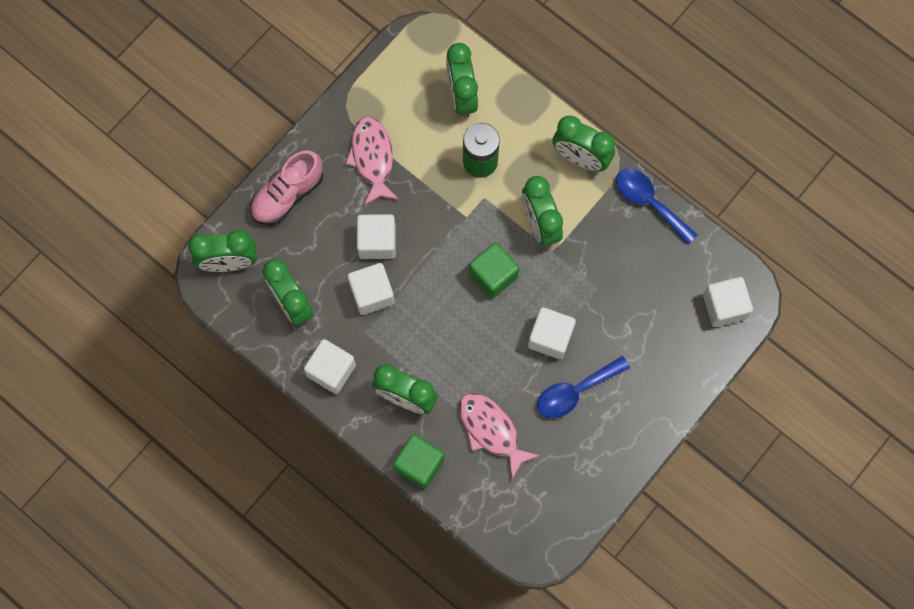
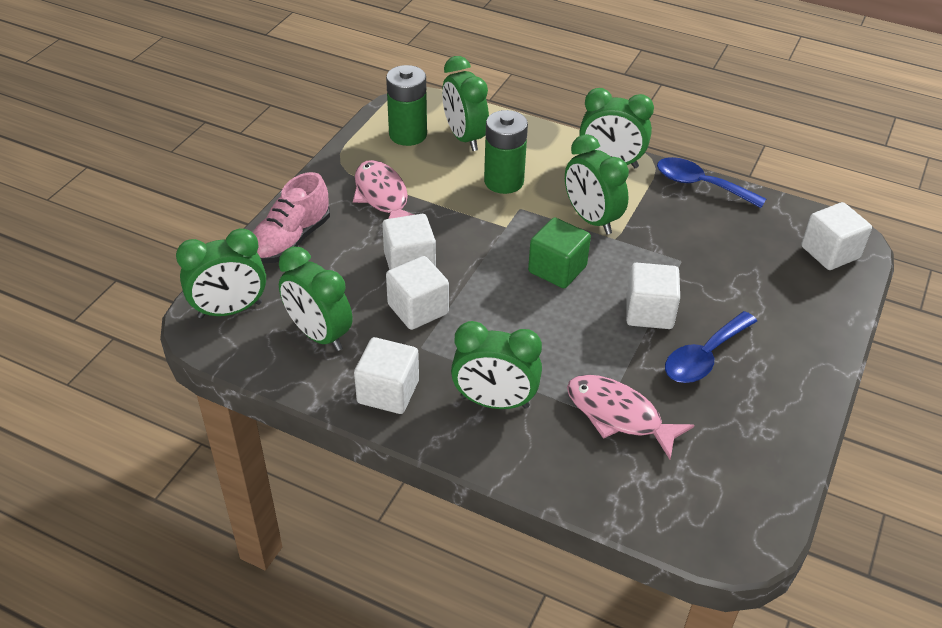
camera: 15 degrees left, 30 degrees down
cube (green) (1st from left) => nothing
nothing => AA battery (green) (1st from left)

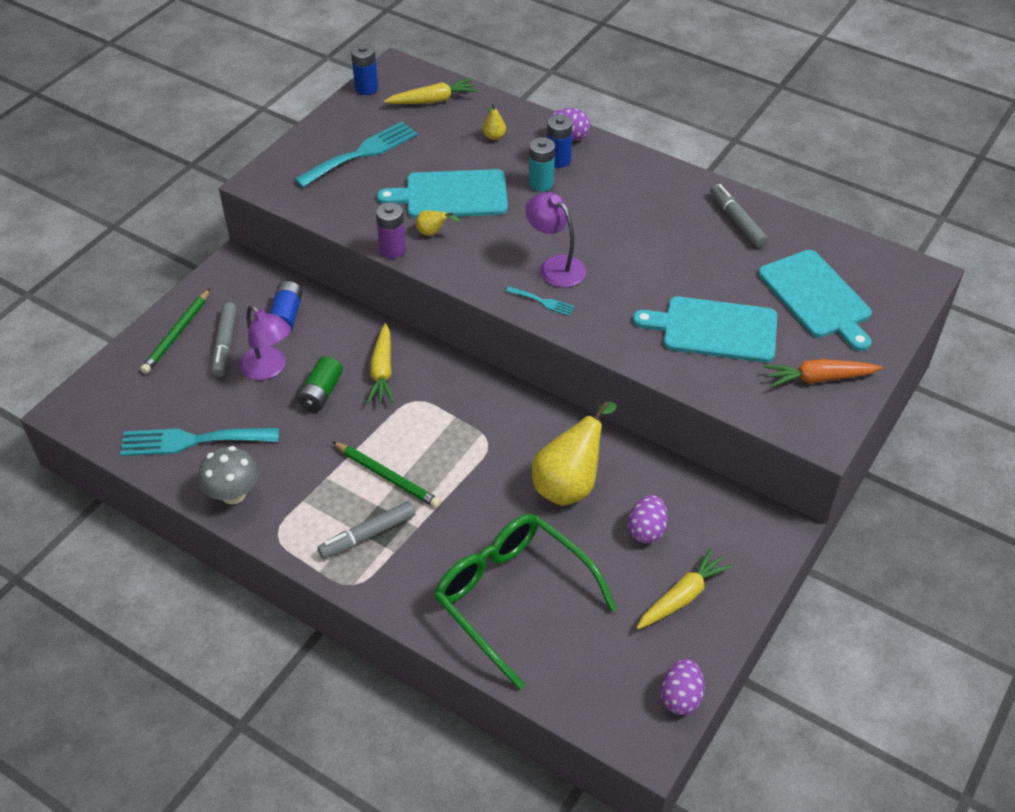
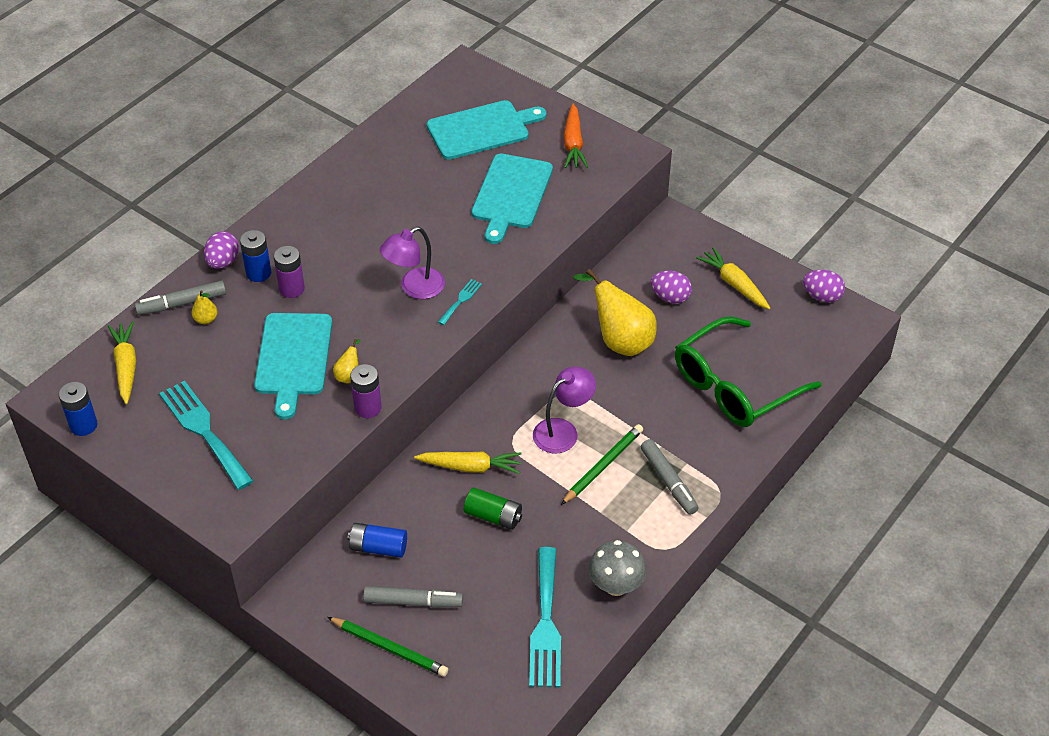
camera: 85 degrees left, 0 degrees up
AA battery (aqua) => AA battery (purple) (1st from left)
marker (gray) (3rd from left in the first image) => marker (gray) (1st from left), move
lamp (purple) (1st from left in the first image) => lamp (purple) (2nd from left), move

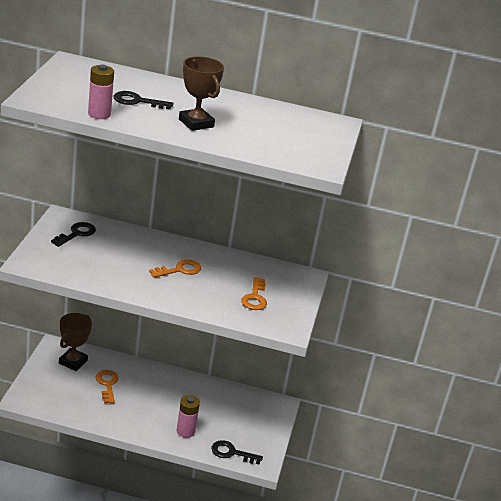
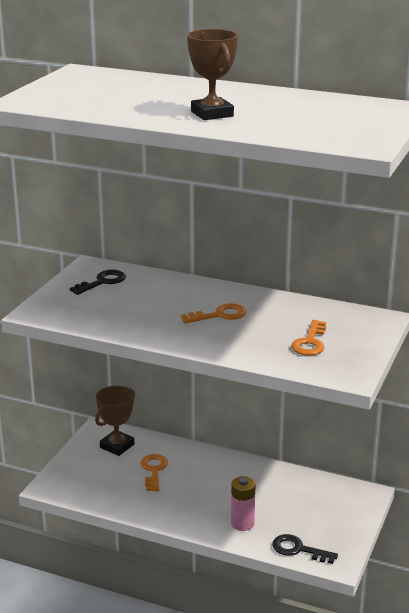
camera: 15 degrees right, 5 degrees down
AA battery (pink) (1st from left) => nothing
latchkey (ebony) (2nd from left) => nothing

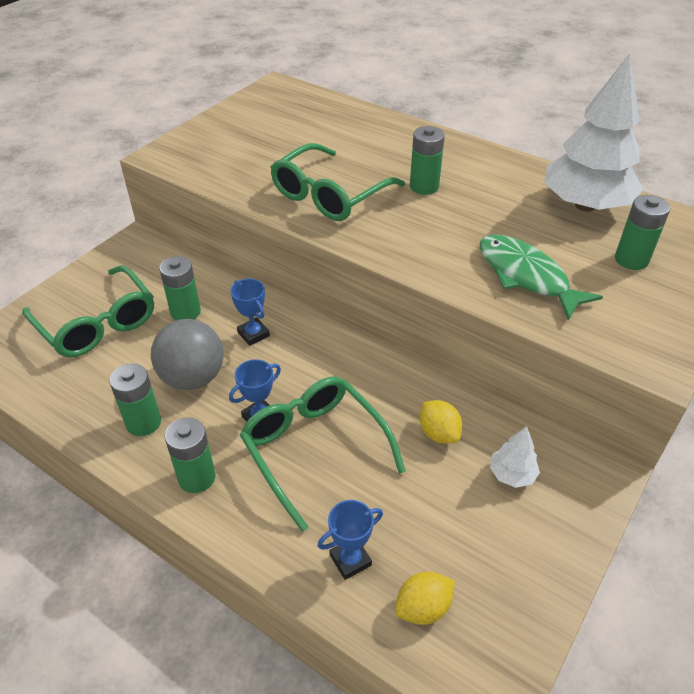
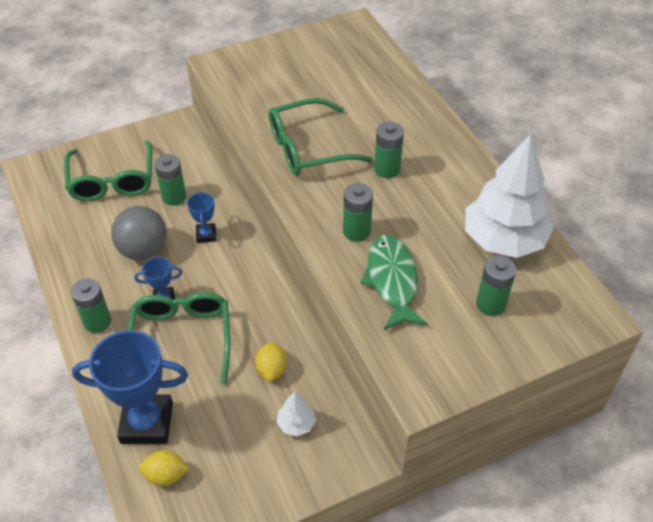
camera: 30 degrees right, 5 degrees up
AA battery (green) (1st from left in the first image) => AA battery (green) (3rd from left), move
trophy (cobalt) (3rd from left in the first image) => trophy (cobalt) (1st from left), x2.06

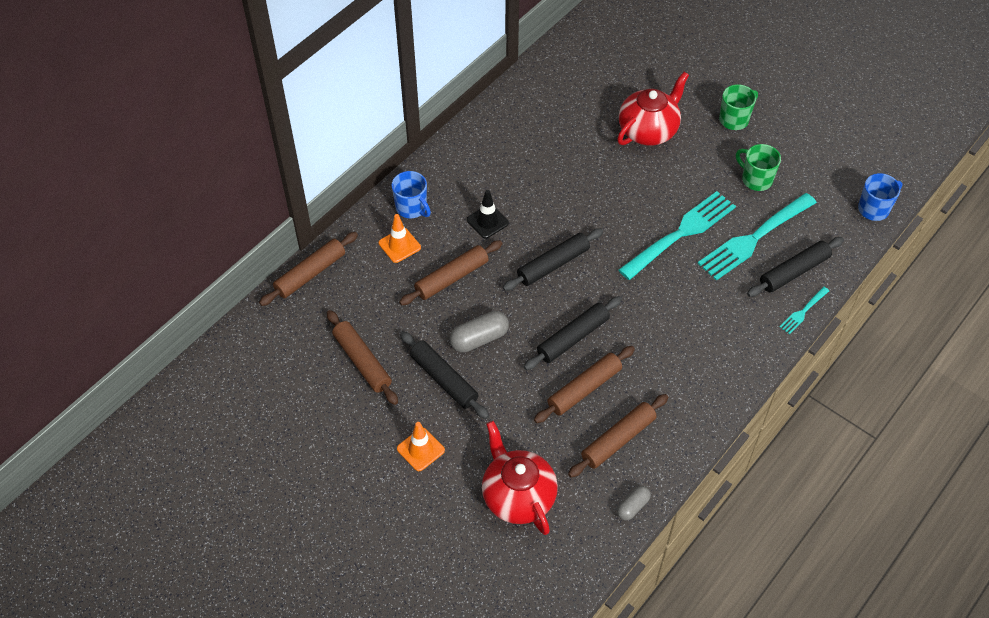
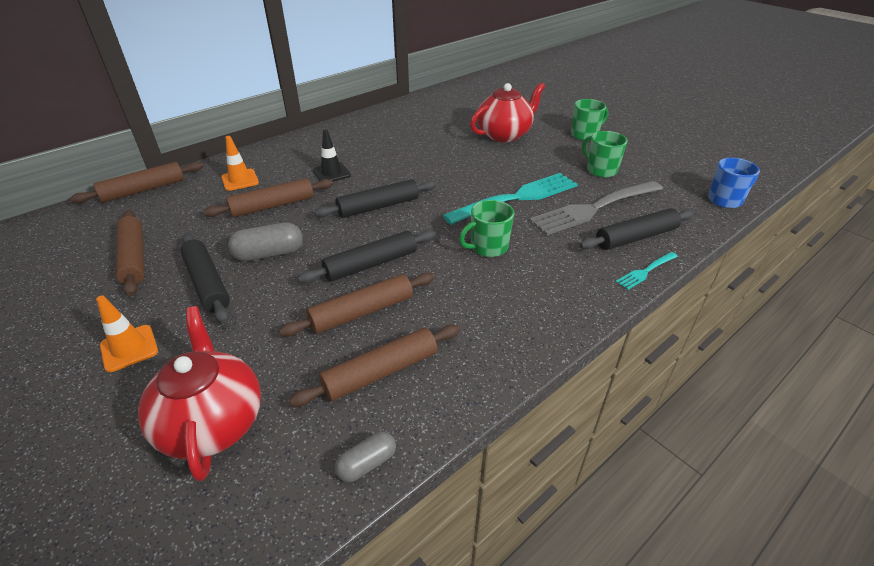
camera: 10 degrees right, 15 degrees down
mug (cobalt) (1st from left) => nothing
dinner fork (aqua) (2nd from left) => dinner fork (gray)
nothing => mug (green) (1st from left)

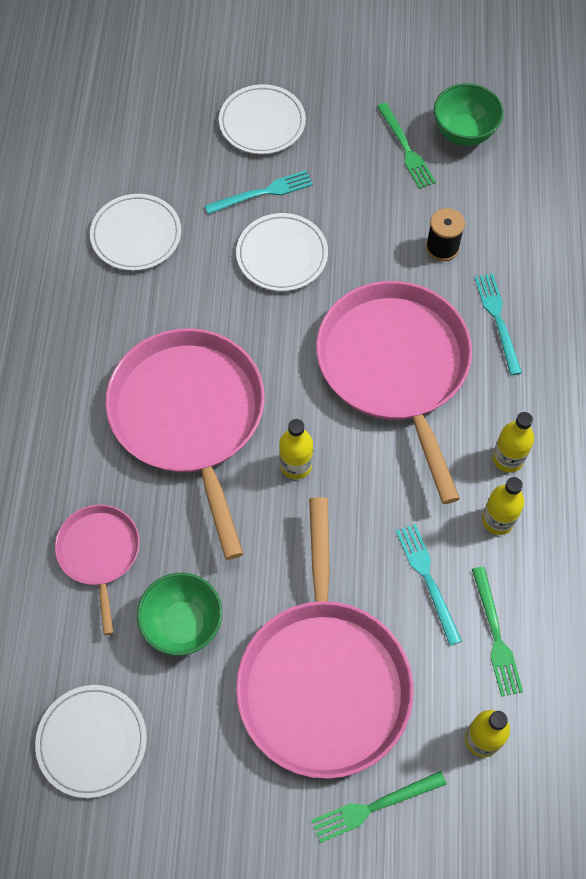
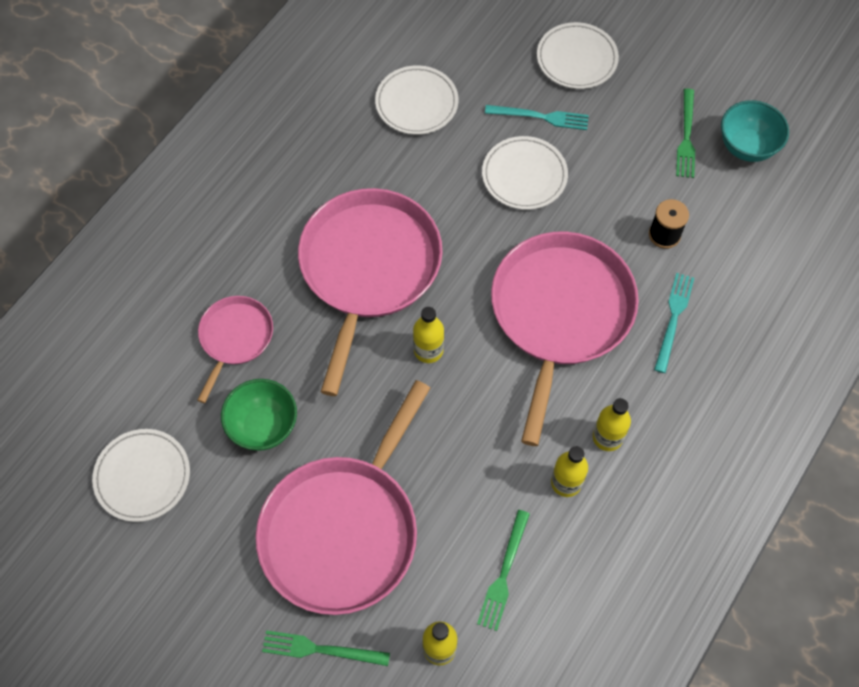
camera: 30 degrees right, 0 degrees up
serving bowl (green) (2nd from left) => serving bowl (aqua)
dinner fork (aqua) (2nd from left) => nothing

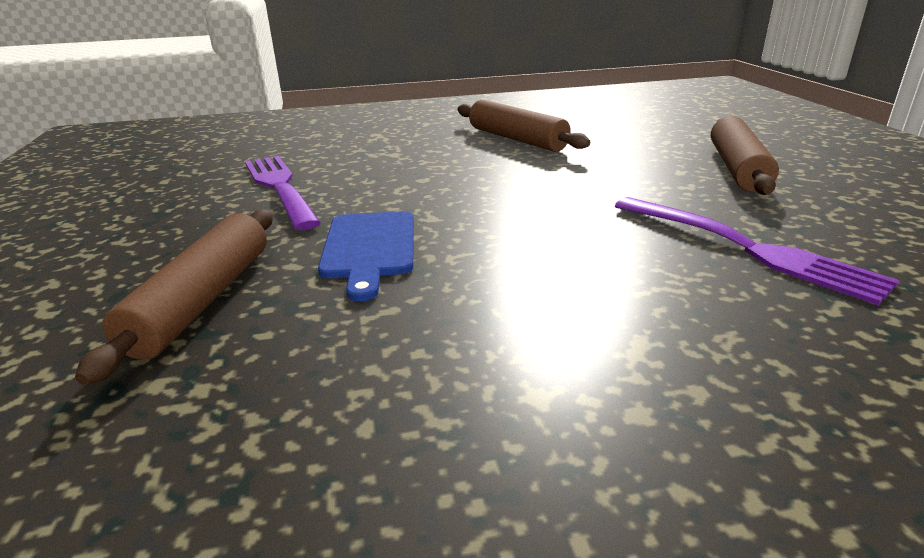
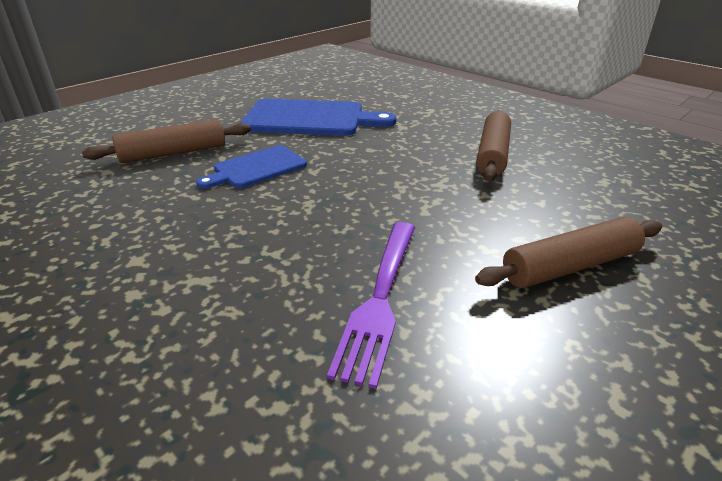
camera: 55 degrees right, 5 degrees up
dinner fork (purple) (1st from left) => cutting board (cobalt) (2nd from left)

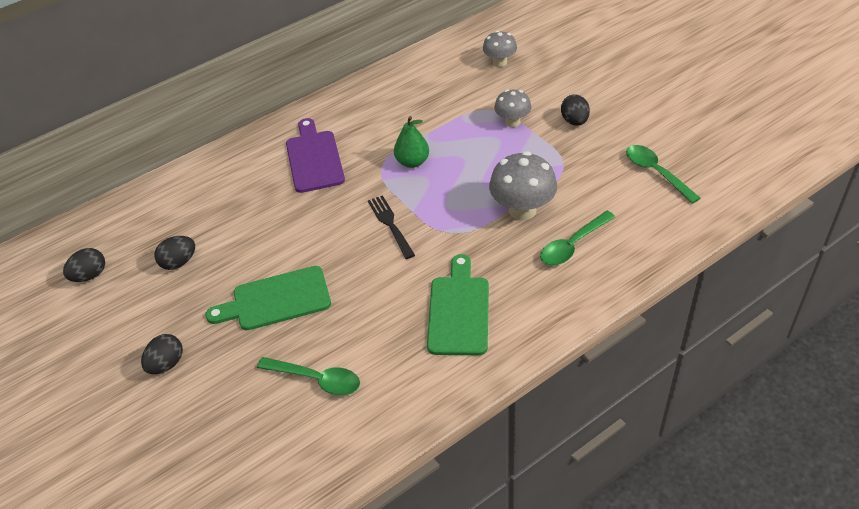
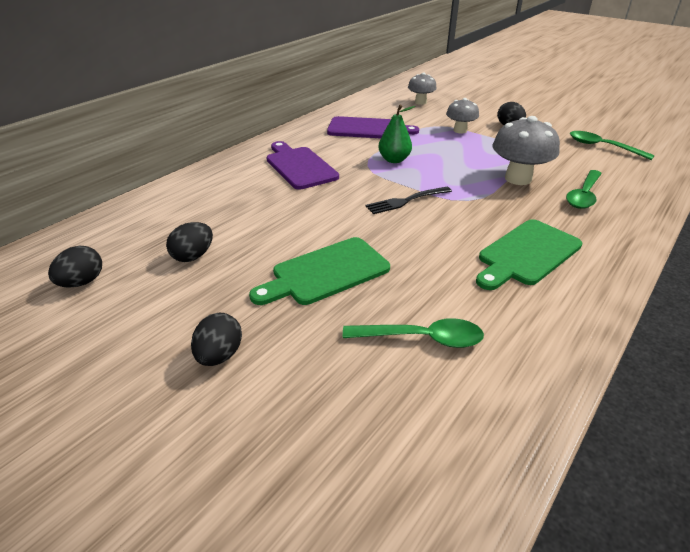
camera: 20 degrees left, 10 degrees down
dinner fork (ebony), 75 degrees counterclockwise
cutting board (green) (2nd from left), 120 degrees counterclockwise
nothing => cutting board (purple) (2nd from left)

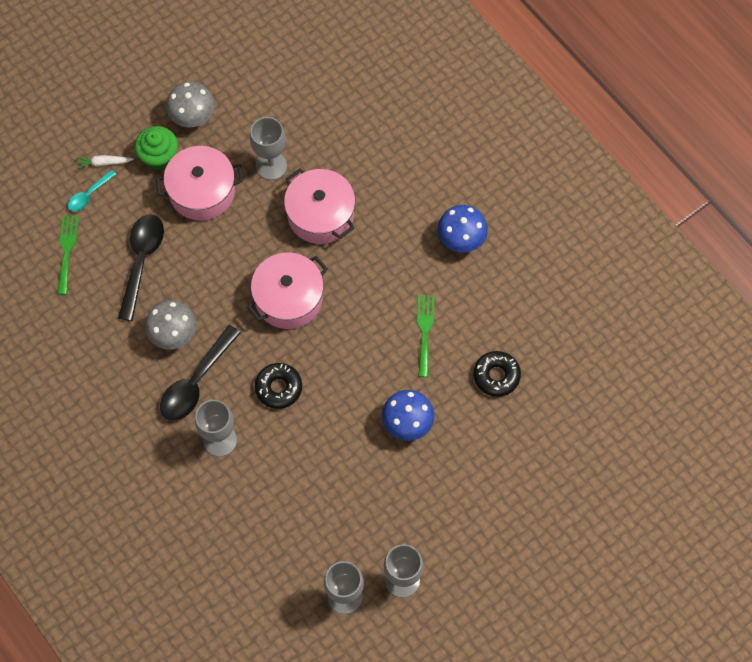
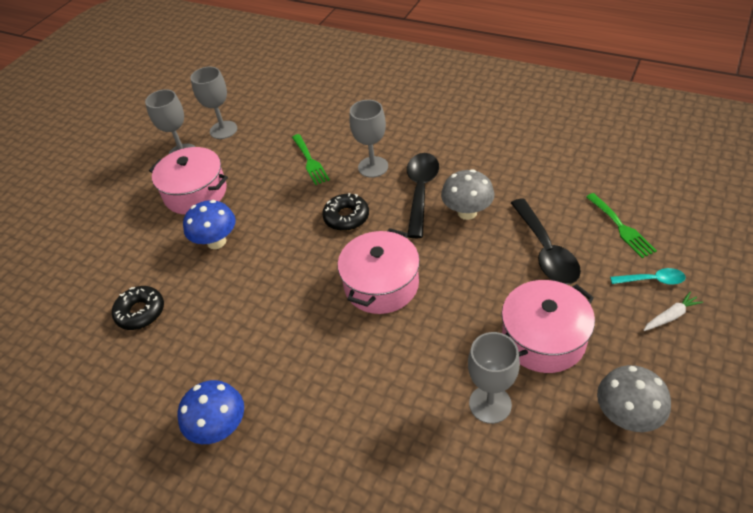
camera: 160 degrees right, 20 degrees down
fairy cake (green) => nothing
pot (pink) (3rd from left in the first image) => pot (pink) (1st from left), move
spoon (aqua), 75 degrees clockwise
dinner fork (green) (2nd from left in the first image) => dinner fork (green) (1st from left), move

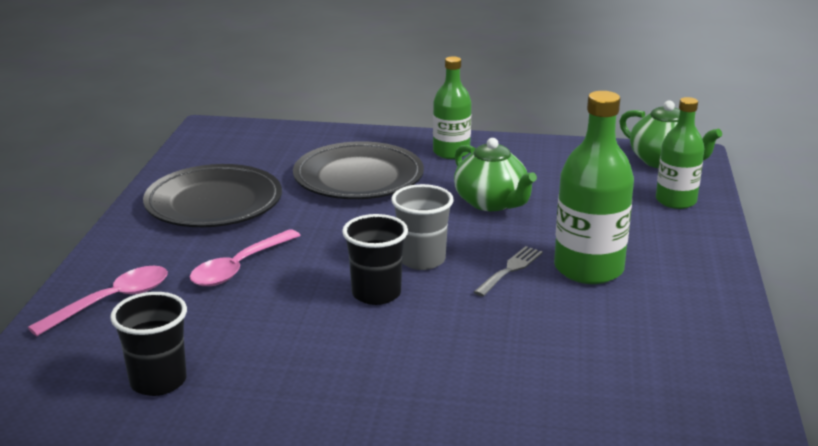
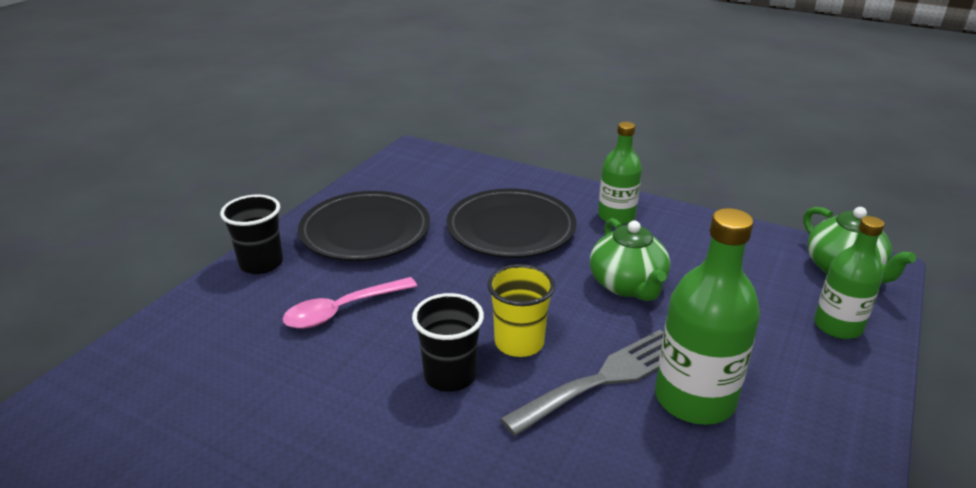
camera: 20 degrees right, 5 degrees up
cup (gray) => cup (golden)
dinner fork (gray), x1.82
spoon (pink) (1st from left) => nothing
cup (ebony) (1st from left), move

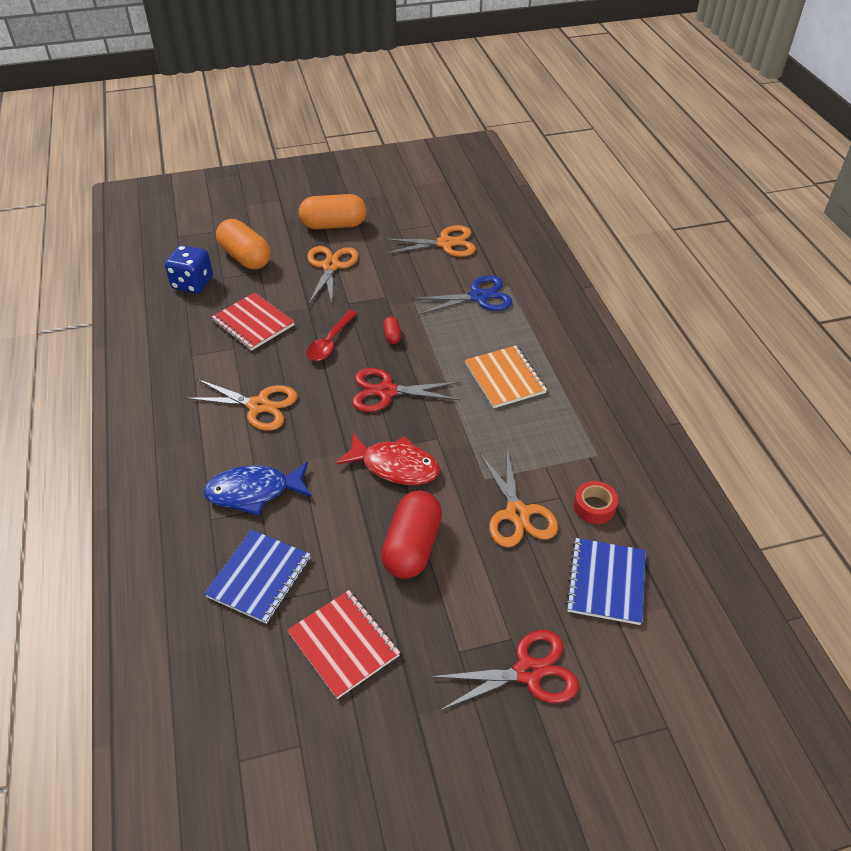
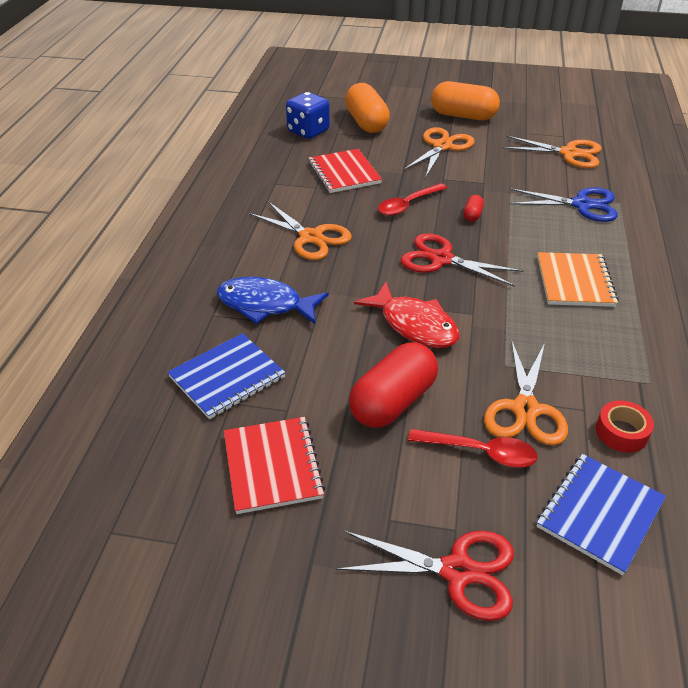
camera: 25 degrees right, 5 degrees down
nothing => spoon (red) (2nd from left)

